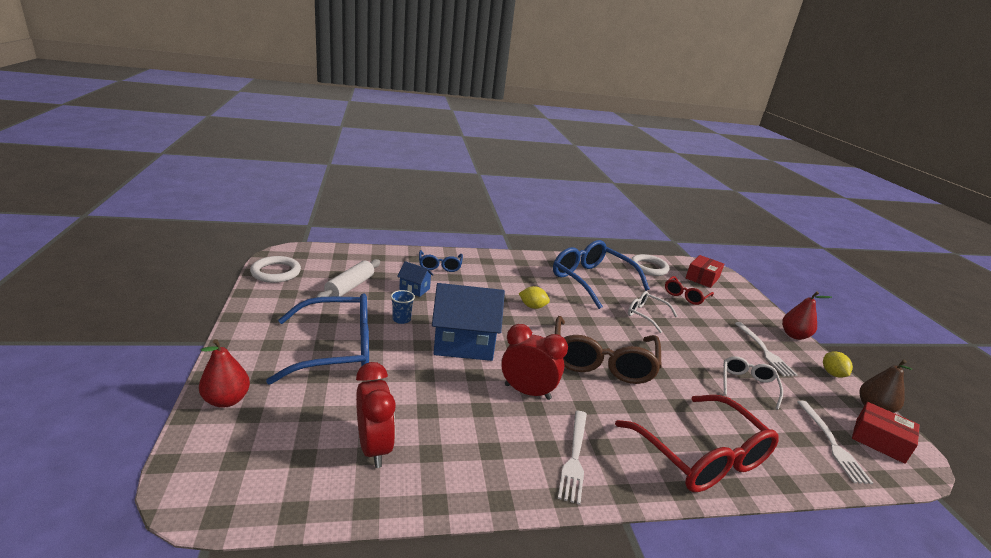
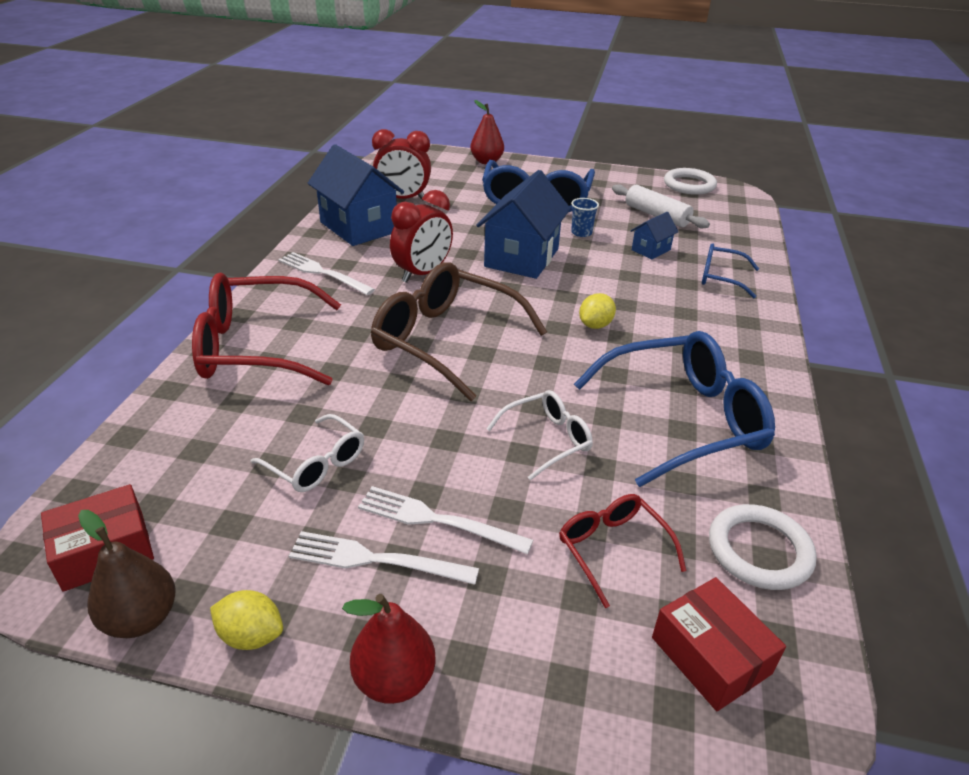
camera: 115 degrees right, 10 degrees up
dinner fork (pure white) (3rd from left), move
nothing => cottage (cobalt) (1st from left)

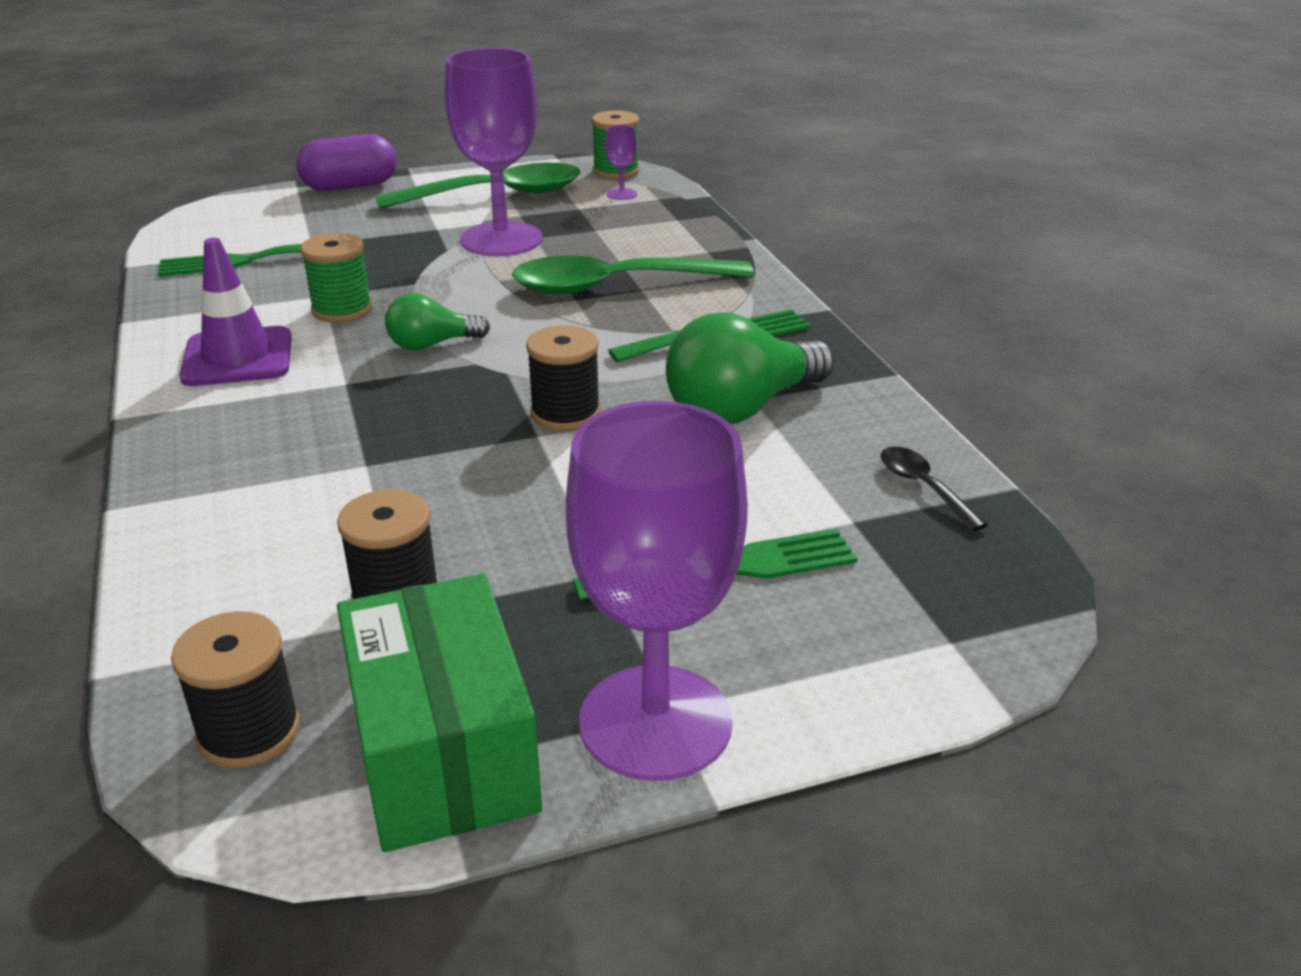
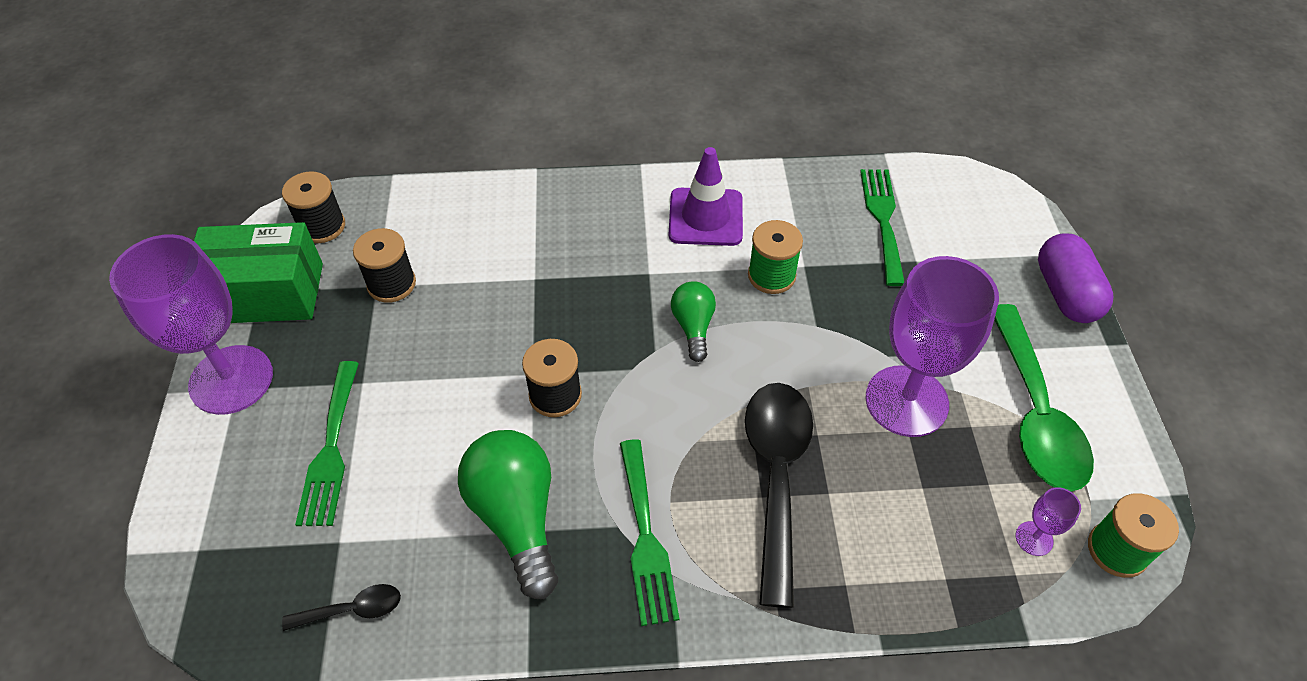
camera: 105 degrees right, 20 degrees up
spoon (green) (2nd from left) => spoon (ebony) (2nd from left)

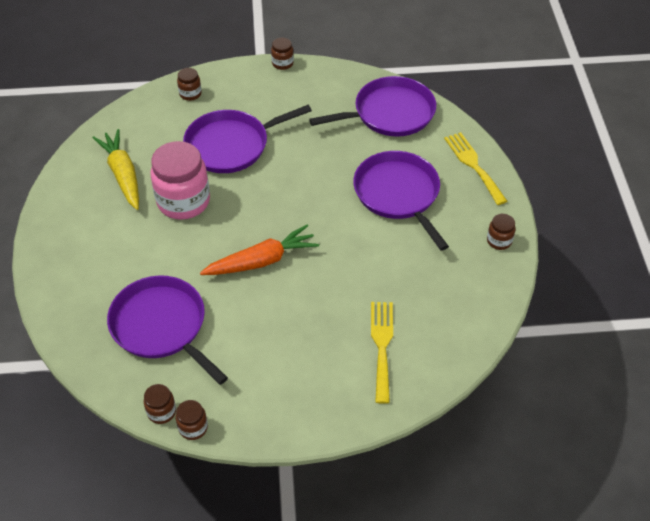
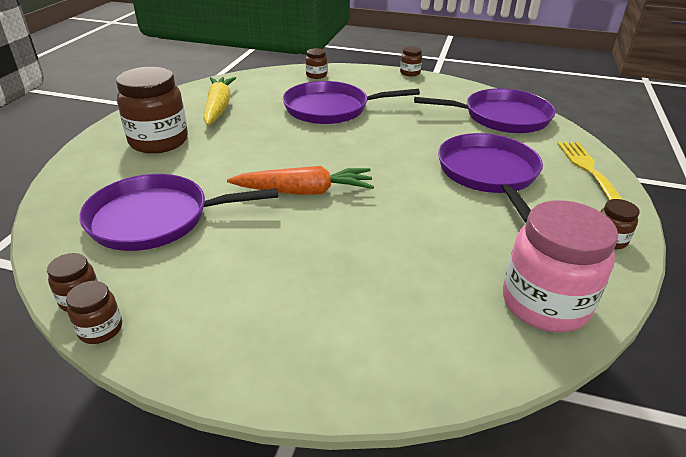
camera: 20 degrees right, 15 degrees down
preserve jar (pink), move
pan (purple) (1st from left), 75 degrees counterclockwise
dinner fork (golden) (1st from left) => nothing
nothing => preserve jar (brown) (3rd from left)

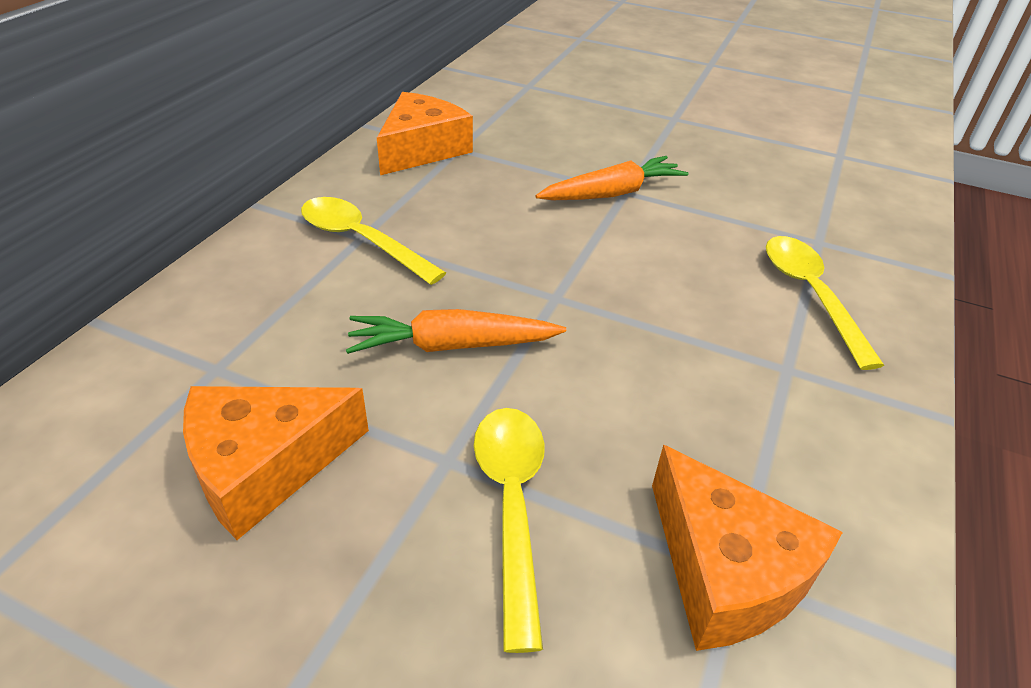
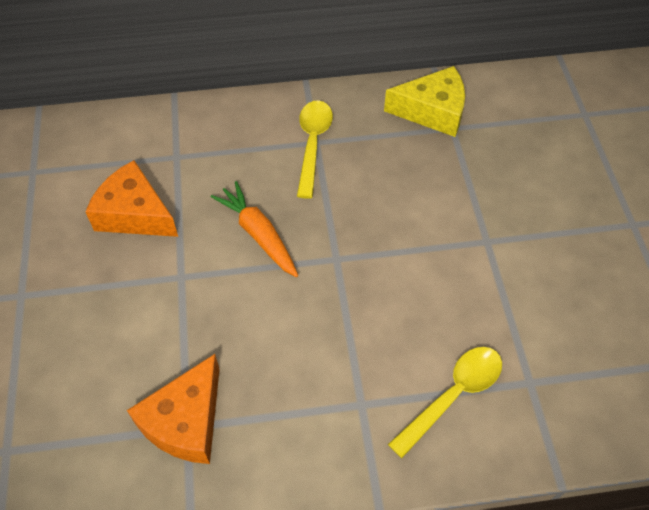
camera: 60 degrees right, 15 degrees up
piece of cheese (orange) (2nd from left) => piece of cheese (golden)
carrot (orange) (2nd from left) => nothing
spoon (golden) (2nd from left) => nothing

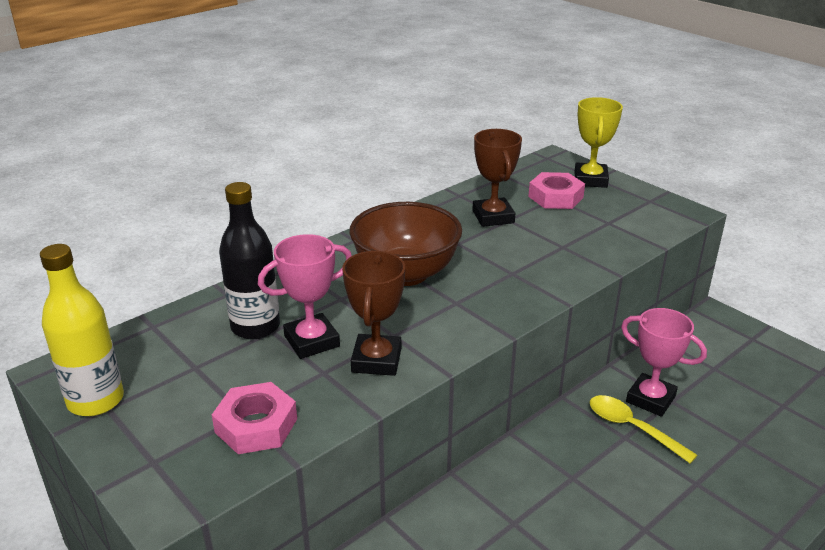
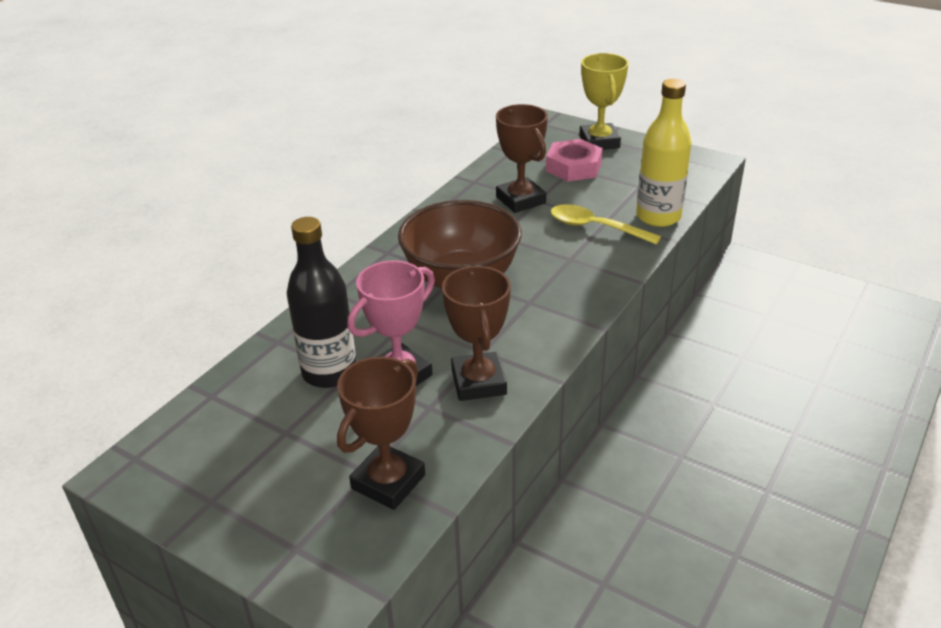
camera: 15 degrees left, 5 degrees up
flask (golden), move
trophy (pink) (2nd from left) => nothing
hex nut (pink) (1st from left) => trophy (brown) (1st from left)
spoon (golden), move

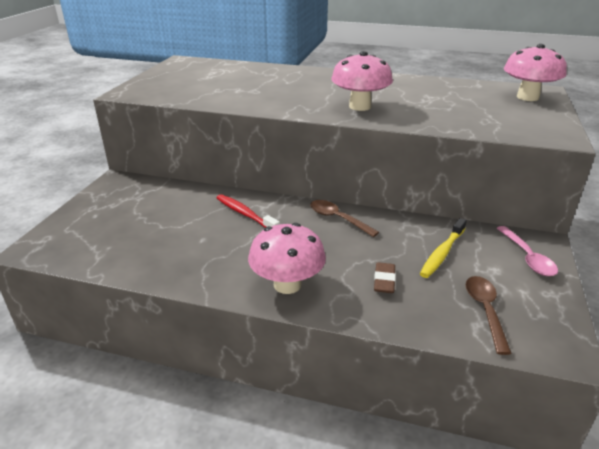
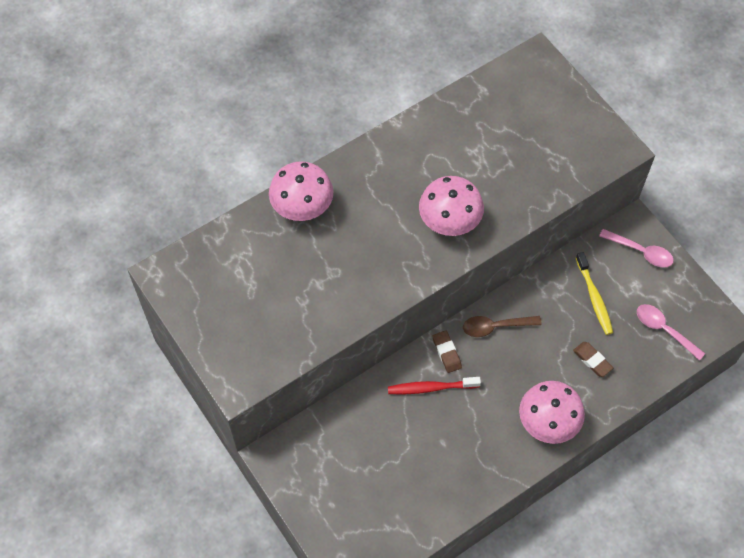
camera: 50 degrees left, 30 degrees up
mushroom (pink) (3rd from left in the first image) => mushroom (pink) (1st from left), move
spoon (brown) (2nd from left) => spoon (pink) (2nd from left)
nothing => pencil eraser (brown) (1st from left)

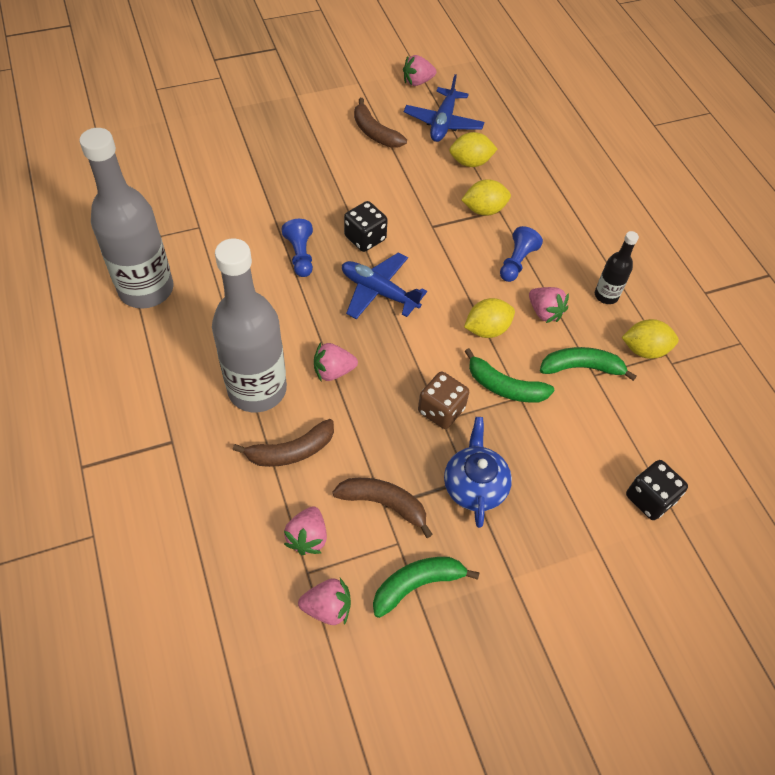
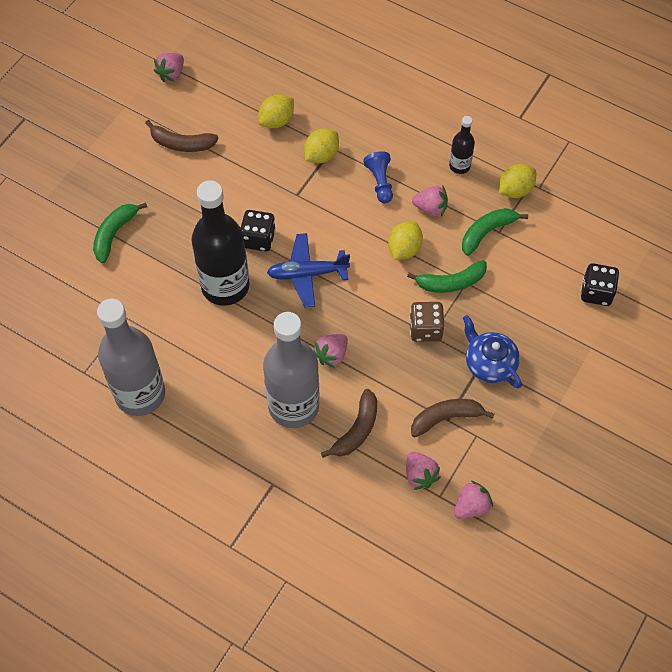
camera: 35 degrees left, 5 degrees up
plane (cobalt) (2nd from left) => nothing
game pawn (cobalt) (1st from left) => flask (ebony) (1st from left)
banana fruit (green) (1st from left), move

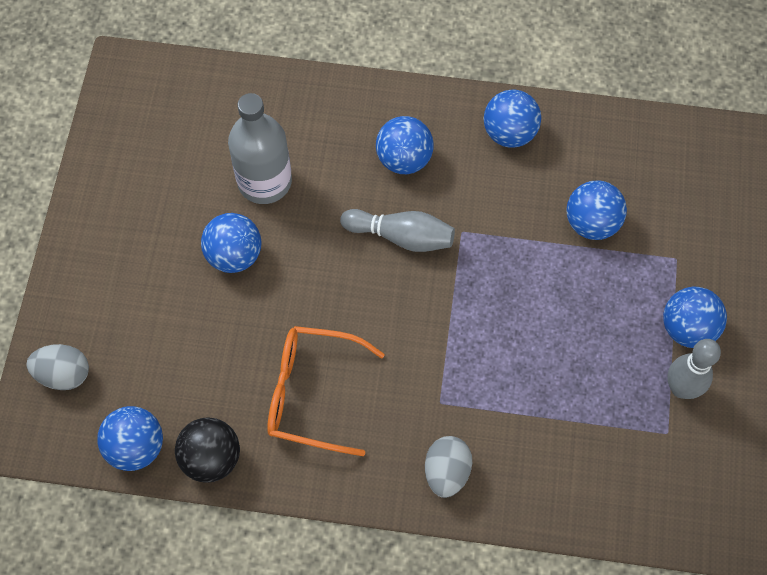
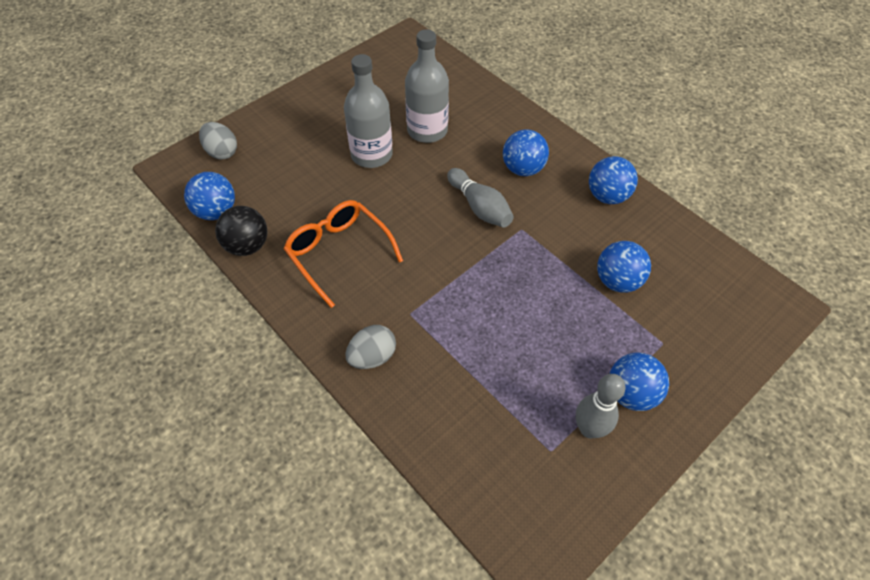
camera: 40 degrees right, 10 degrees down
sphere (cobalt) (2nd from left) => flask (gray) (1st from left)

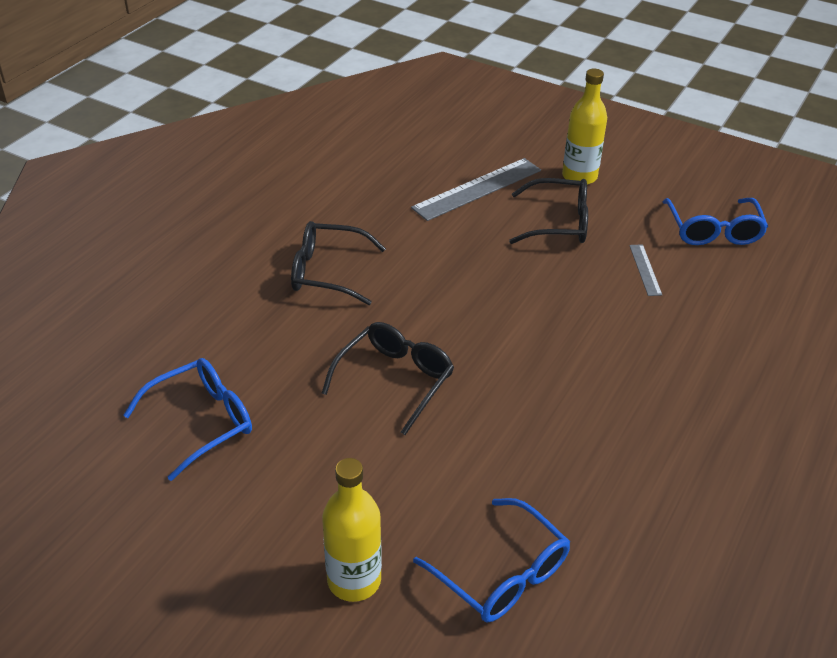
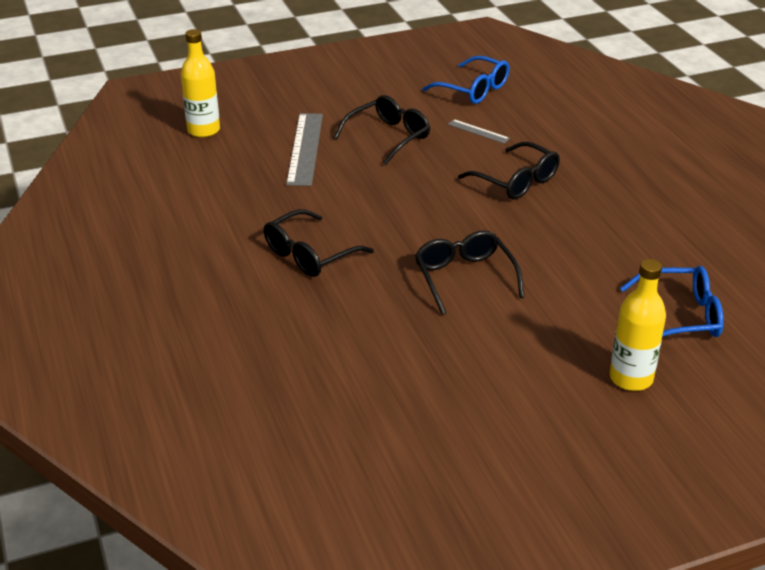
camera: 50 degrees left, 5 degrees down
flask (golden) (2nd from left in the first image) => flask (golden) (1st from left), move
spectacles (cobalt) (1st from left) => nothing
nothing => spectacles (ebony) (4th from left)

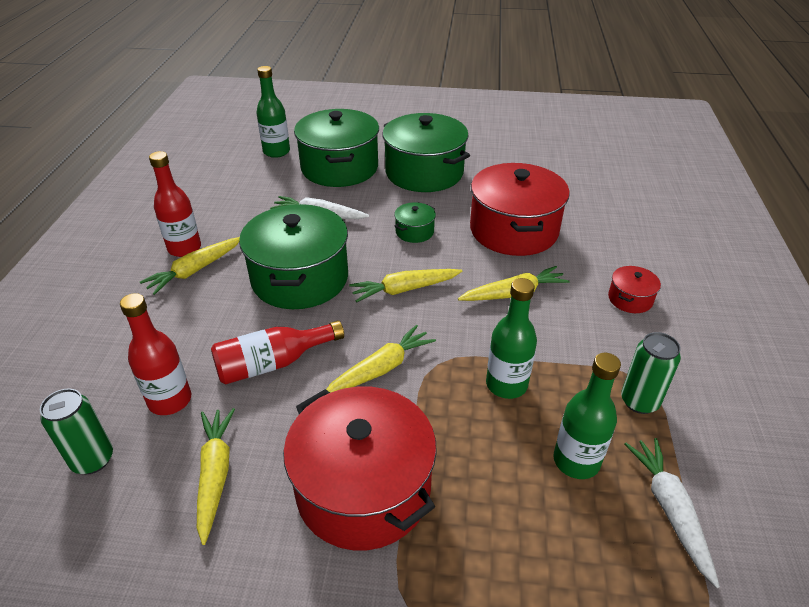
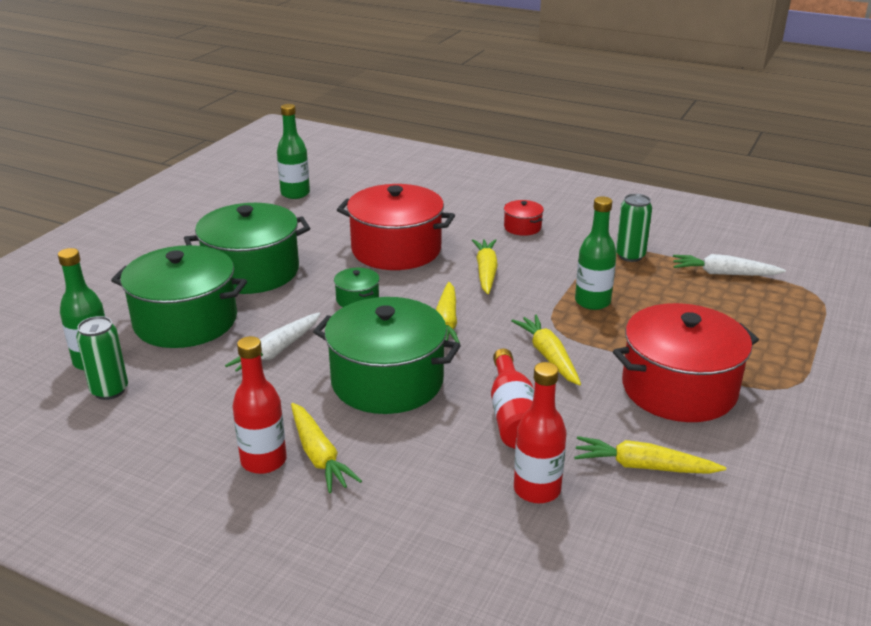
camera: 70 degrees left, 10 degrees down
flask (green) (3rd from left in the first image) => flask (green) (2nd from left), move
can (green) (1st from left), move

